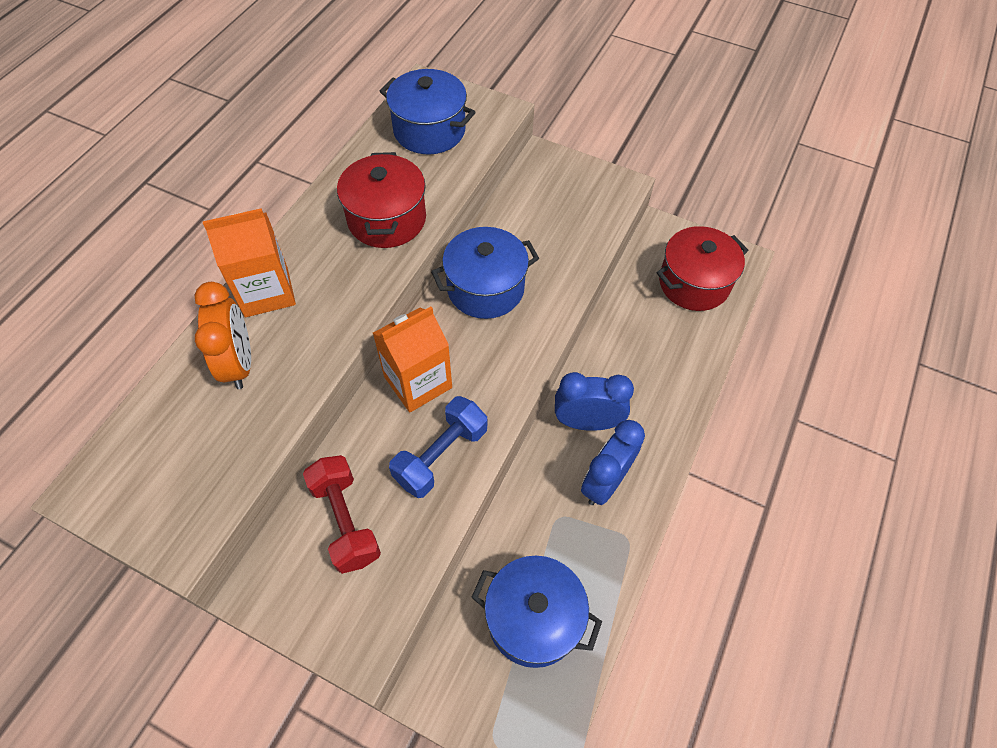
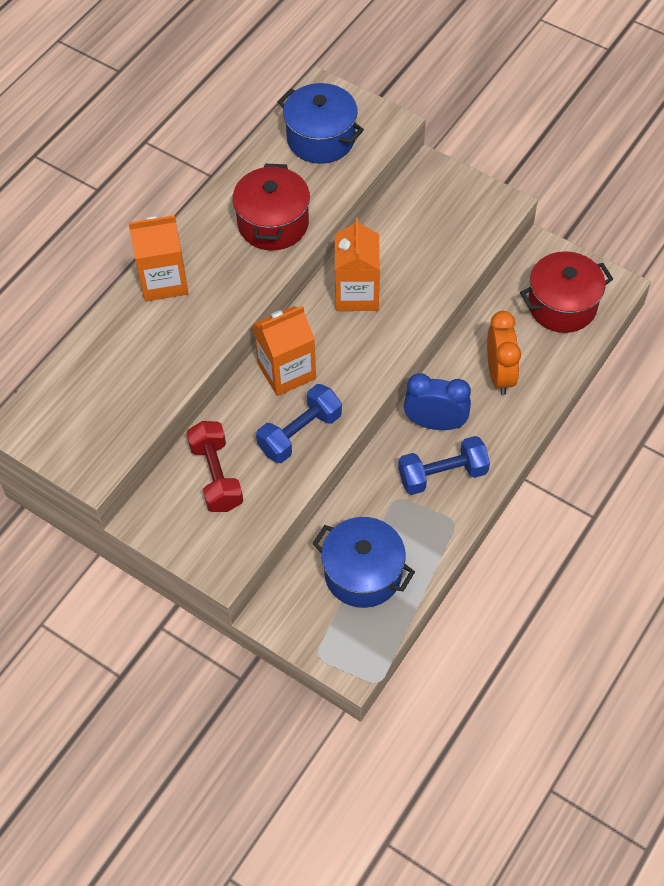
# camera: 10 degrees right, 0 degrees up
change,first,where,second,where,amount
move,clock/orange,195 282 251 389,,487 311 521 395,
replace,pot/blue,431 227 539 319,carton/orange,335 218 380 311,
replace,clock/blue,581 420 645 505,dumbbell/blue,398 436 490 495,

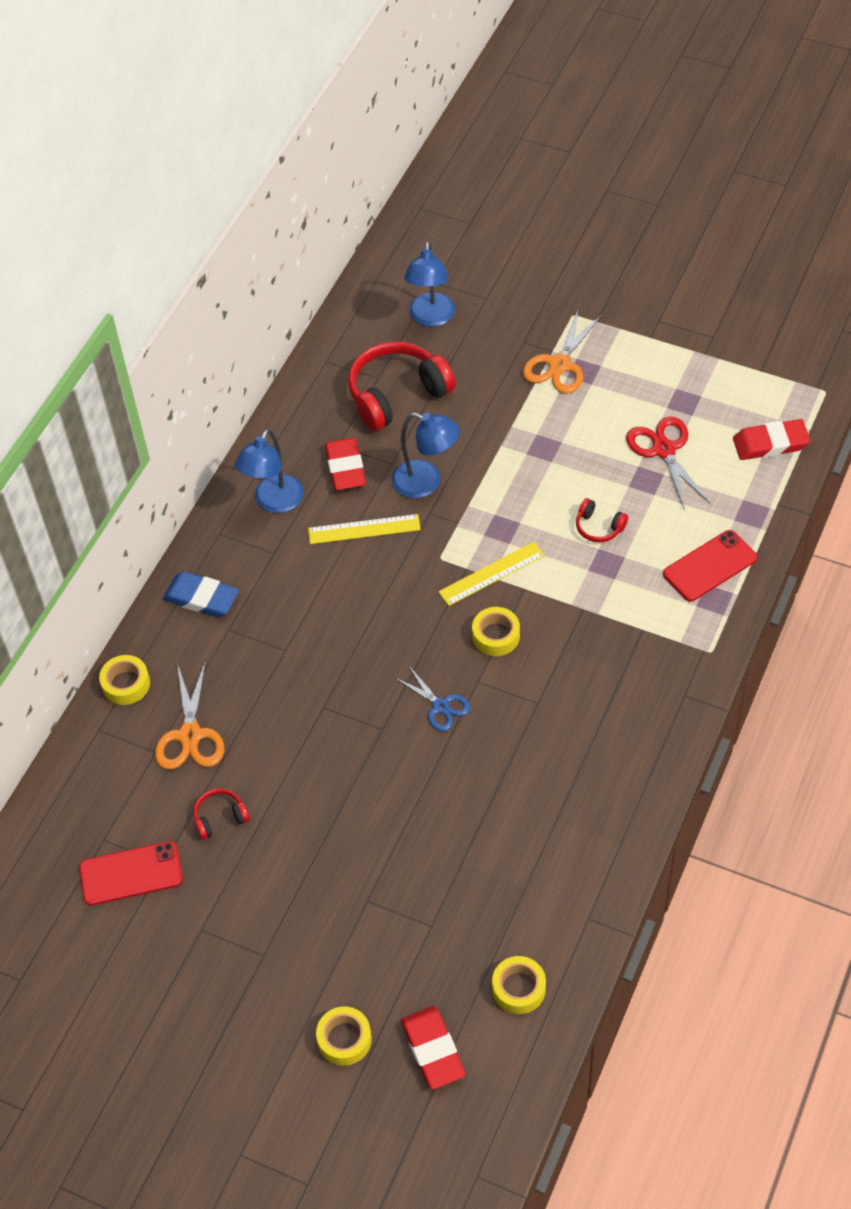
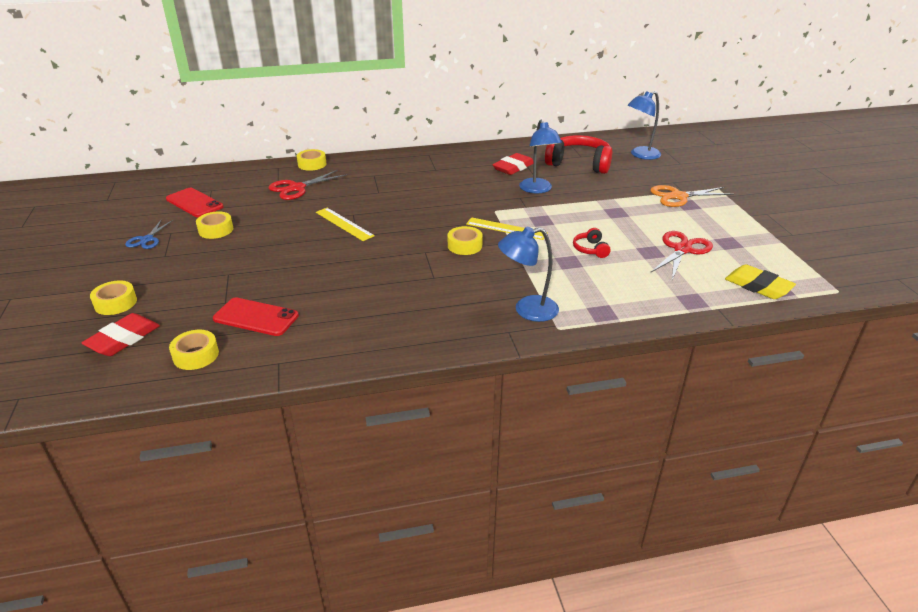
# camera: 50 degrees right, 20 degrees down
change,first,where,second,where,amount
recolor,scissors/orange,155 660 224 769,scissors/red,269 170 347 200,
delete,eraser/blue,163 572 239 617,,,
delete,headphones/red,193 788 250 840,,,
move,lamp/blue,235 429 304 513,,498 227 559 322,
move,ruler/yellow,308 514 421 544,,316 208 375 241,
move,scissors/blue,395 666 470 731,,125 219 173 249,
move,phone/red,663 530 757 602,,213 298 299 336,
recolor,eraser/red,733 419 810 460,eraser/yellow,725 264 796 299,
insert,,,tape/yellow,196 212 233 239,

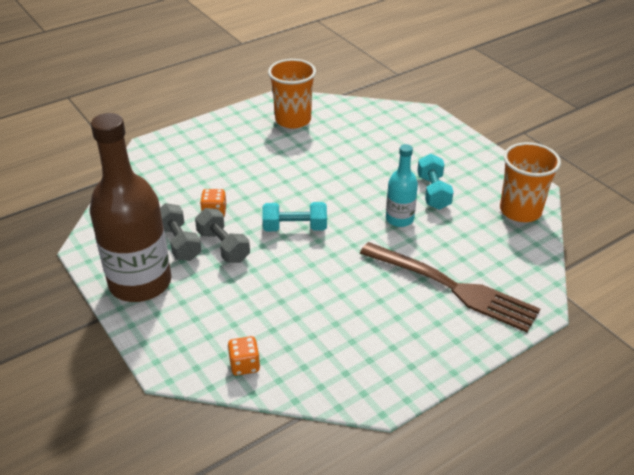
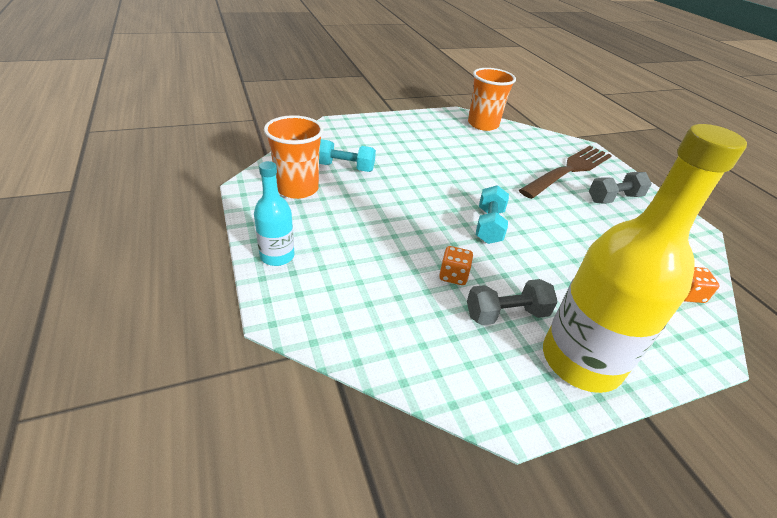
# camera: 80 degrees left, 0 degrees up
change,first,where,second,where,amount
recolor,bottle/brown,90 113 171 302,bottle/yellow,543 124 747 393,
move,dumbbell/grey,195 208 250 263,,589 172 652 204,
move,bottle/turquoise,386 144 418 227,,254 161 294 266,
move,dumbbell/turquoise,417 154 454 210,,319 139 376 172,

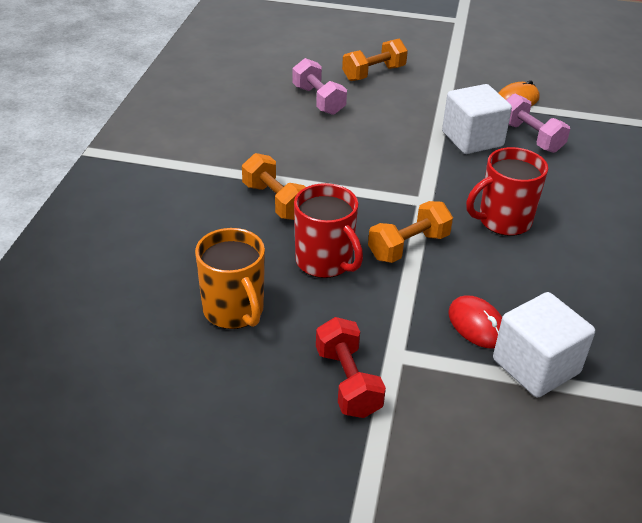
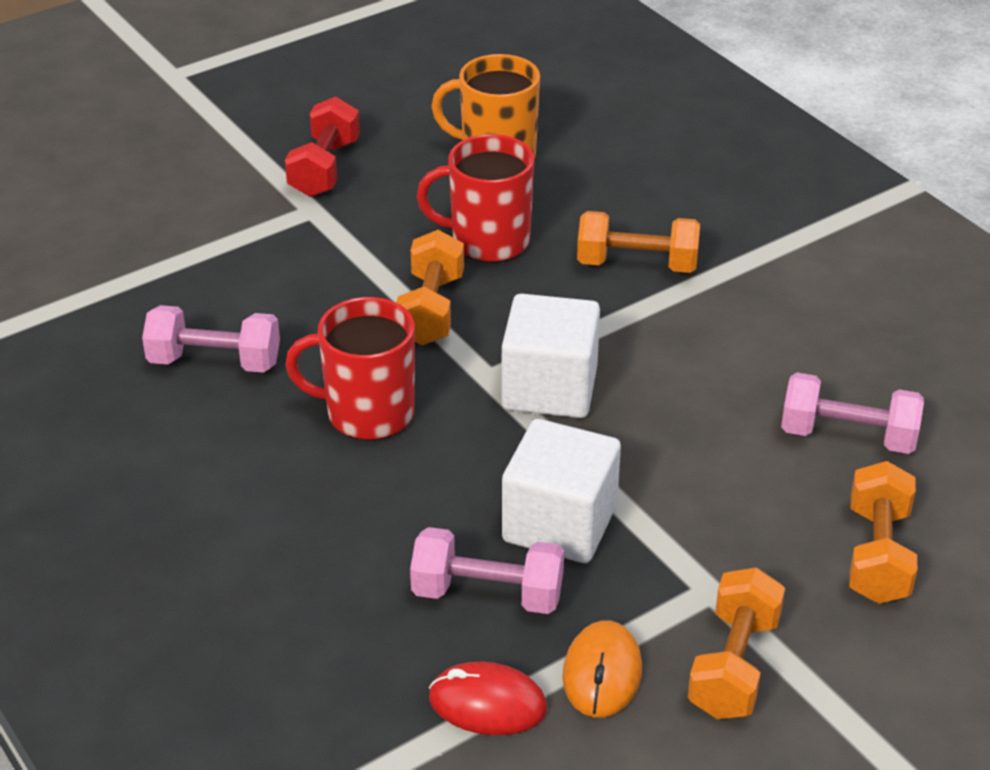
# camera: 135 degrees right, 0 degrees up
change,first,where,second,where,amount
rotate,dumbbell/red,316 317 386 418,,285 96 360 197,75 degrees clockwise
move,mouse/red,448 295 502 349,,429 662 547 735,
rotate,mug/red,466 147 548 236,,285 297 415 440,105 degrees counterclockwise
move,cube/white,493 292 595 398,,501 294 600 418,
insert,,,dumbbell/pink,142 305 280 373,
insert,,,dumbbell/orange,688 567 785 719,

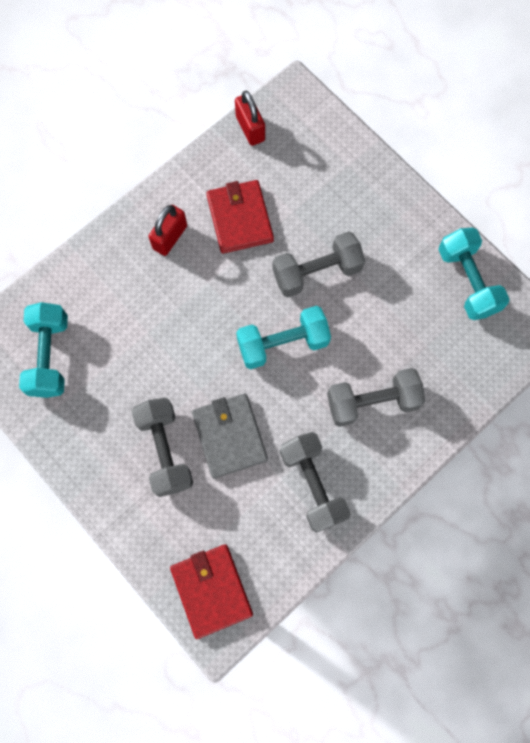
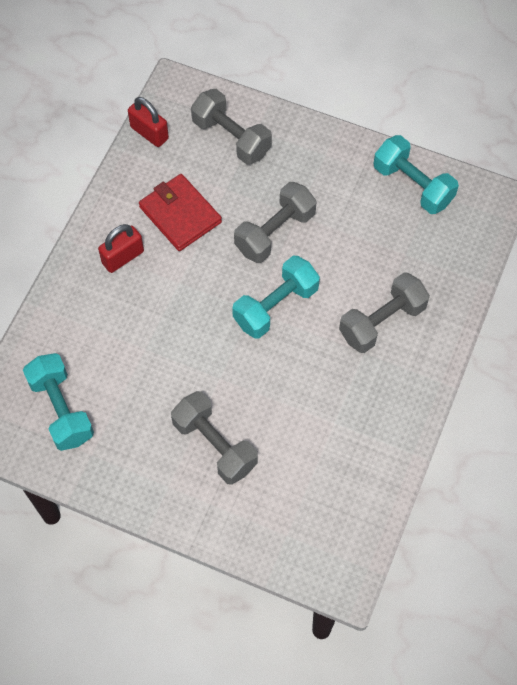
# camera: 25 degrees left, 10 degrees down
change,first,where,second,where,amount
rotate,padlock/red,148 205 187 256,,98 224 144 273,45 degrees clockwise
delete,wallet/red,170 544 253 639,,,
delete,wallet/grey,192 394 268 479,,,
move,dumbbell/grey,280 432 351 533,,191 89 272 165,

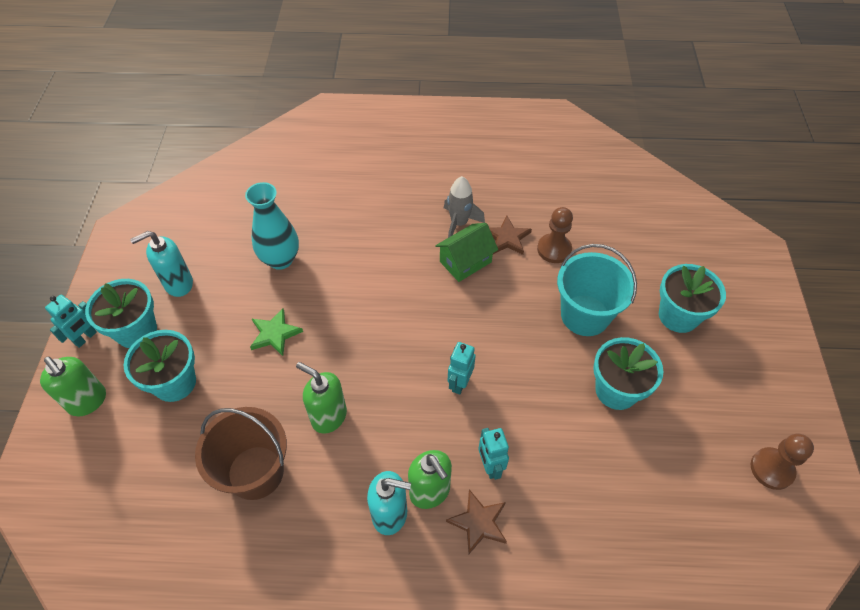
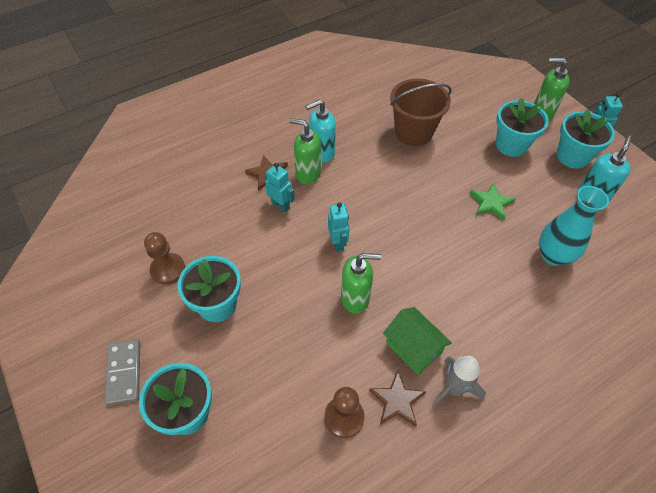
# camera: 145 degrees right, 0 degrees up
change,first,where,second,where,amount
move,soap dispenser/green,296 362 347 434,,341 253 382 314,
rotate,house/green,435 223 498 282,,383 307 452 375,60 degrees counterclockwise
delete,bucket/turquoise,557 244 637 336,,,
move,pawn/brown,751 433 814 490,,144 232 185 285,
insert,,,domino/grey,105 339 140 405,

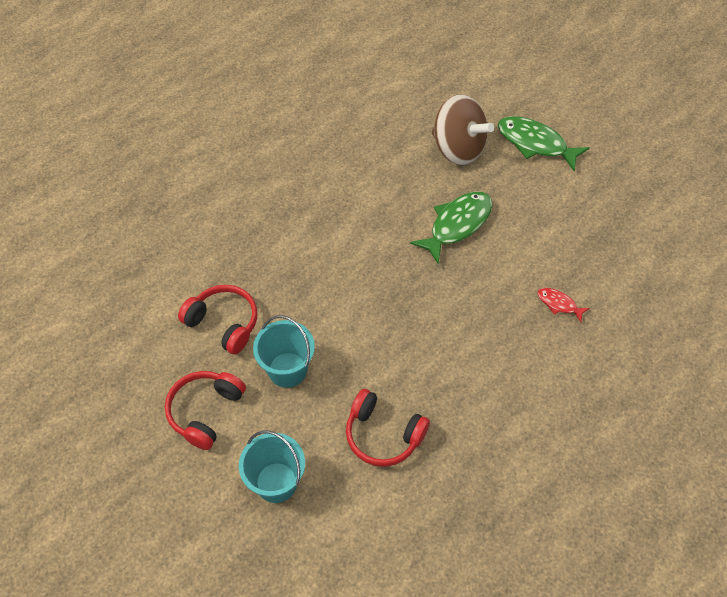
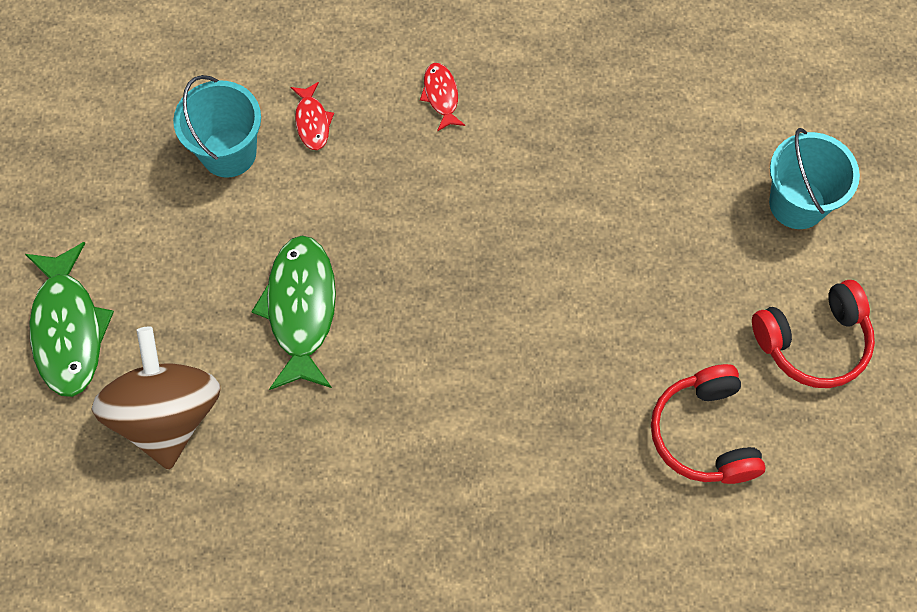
# camera: 135 degrees left, 10 degrees up
change,first,where,second,where,amount
move,bucket/turquoise,253 315 315 388,,173 75 261 178,
delete,headphones/red,346 389 430 467,,,
rotate,fish/green,410 192 492 264,,252 235 336 390,90 degrees clockwise
insert,,,fish/red,420 63 465 132,

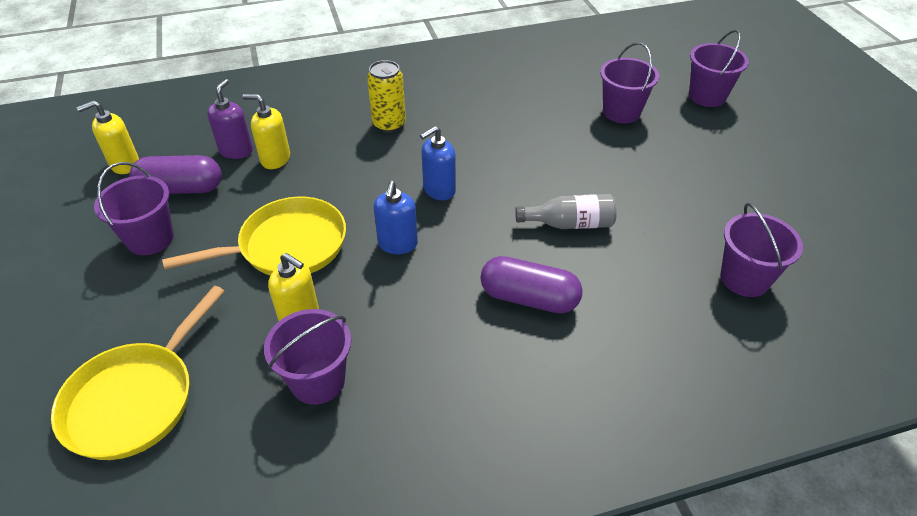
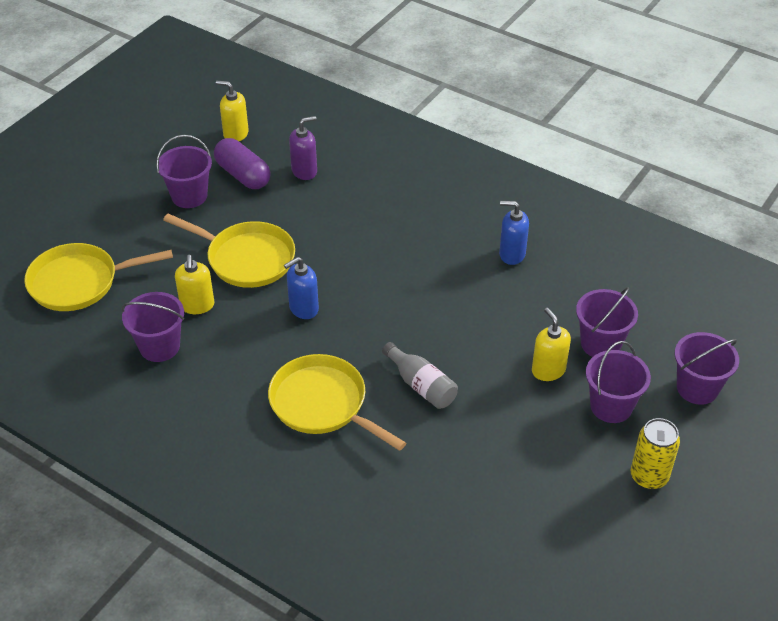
# camera: 50 degrees right, 0 degrees up
change,first,where,second,where,amount
move,soap dispenser/yellow,242 94 290 169,,532 308 571 381,
move,can/yellow,367 60 406 133,,630 418 680 490,
move,soap dispenser/blue,420 126 456 200,,499 201 529 265,
replace,capsule/purple,480 256 583 314,pan/yellow,268 354 406 451,
move,bucket/purple,721 203 803 297,,586 341 651 423,

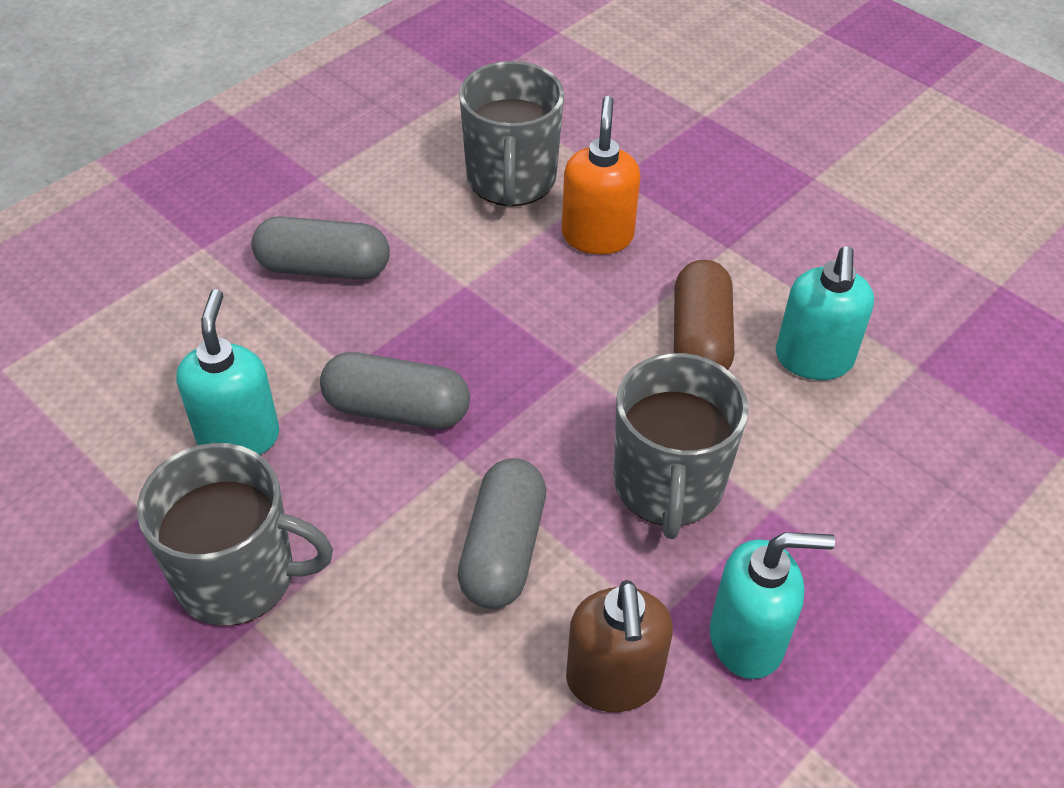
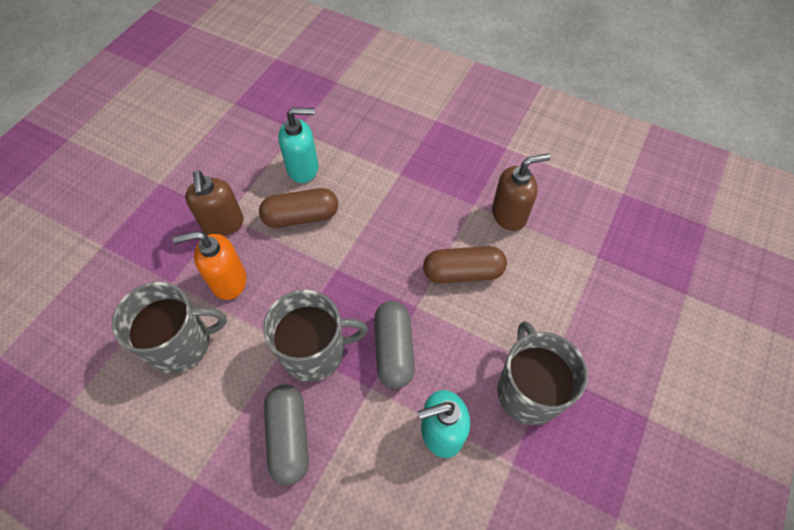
# camera: 105 degrees left, 10 degrees up
change,first,where,second,where,amount
recolor,capsule/grey,457 458 546 609,capsule/brown,423 246 507 283,
move,mug/grey,614 353 749 539,,263 290 368 382,
delete,soap dispenser/turquoise,710 532 835 679,,,
insert,,,soap dispenser/brown,185 170 244 236,

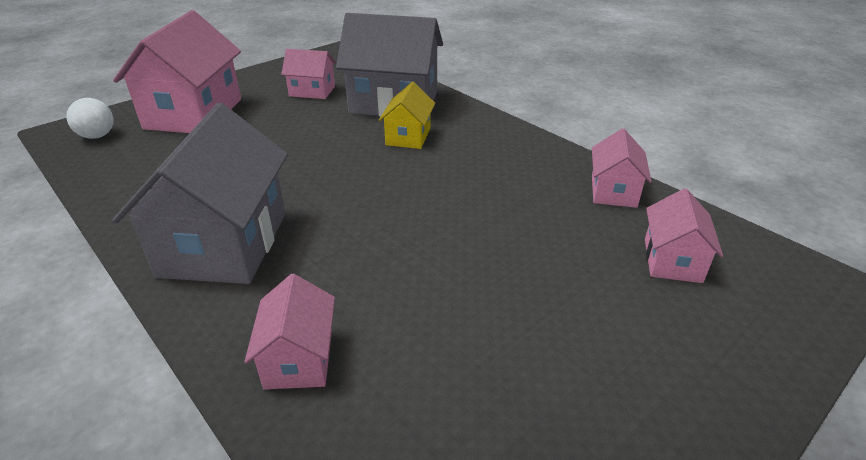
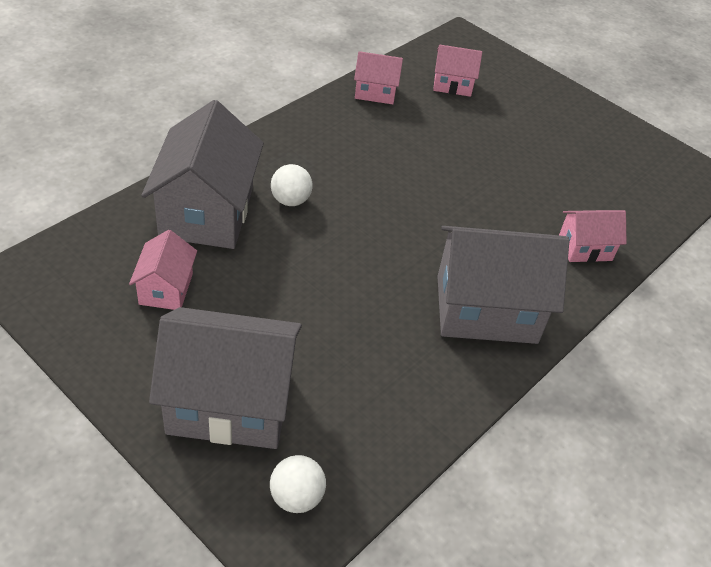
# camera: 100 degrees left, 10 degrees up
change,first,where,second,where,amount
recolor,house/pink,113 10 241 133,house/grey,149 307 302 449,
replace,house/yellow,379 82 435 149,ball/white,271 164 313 206,

